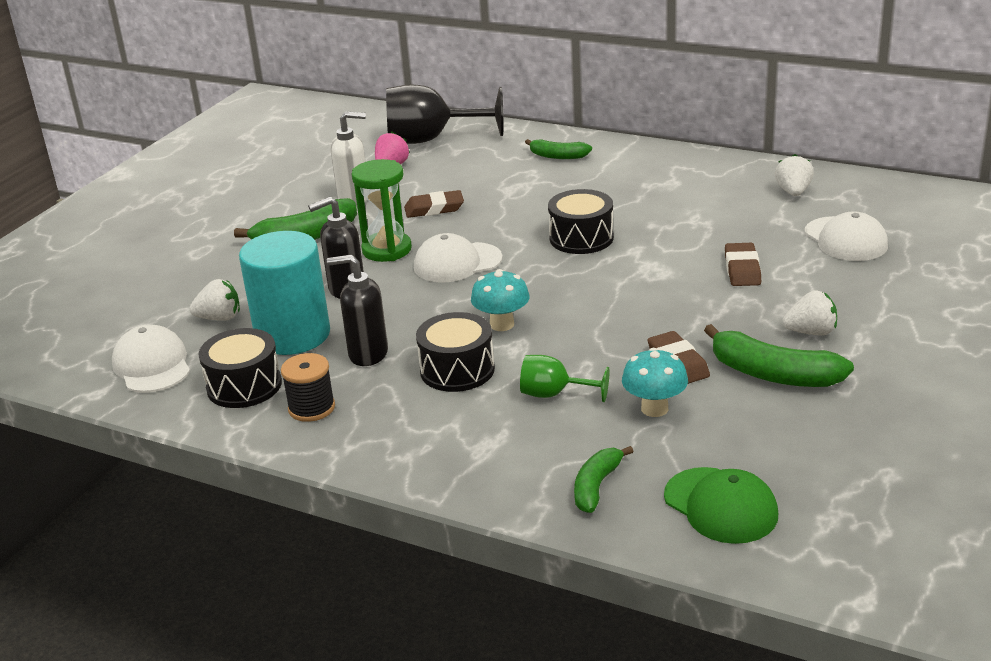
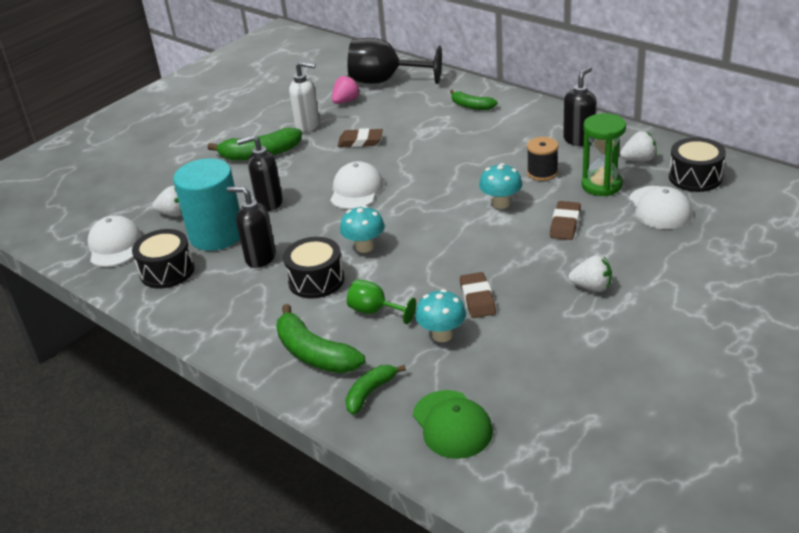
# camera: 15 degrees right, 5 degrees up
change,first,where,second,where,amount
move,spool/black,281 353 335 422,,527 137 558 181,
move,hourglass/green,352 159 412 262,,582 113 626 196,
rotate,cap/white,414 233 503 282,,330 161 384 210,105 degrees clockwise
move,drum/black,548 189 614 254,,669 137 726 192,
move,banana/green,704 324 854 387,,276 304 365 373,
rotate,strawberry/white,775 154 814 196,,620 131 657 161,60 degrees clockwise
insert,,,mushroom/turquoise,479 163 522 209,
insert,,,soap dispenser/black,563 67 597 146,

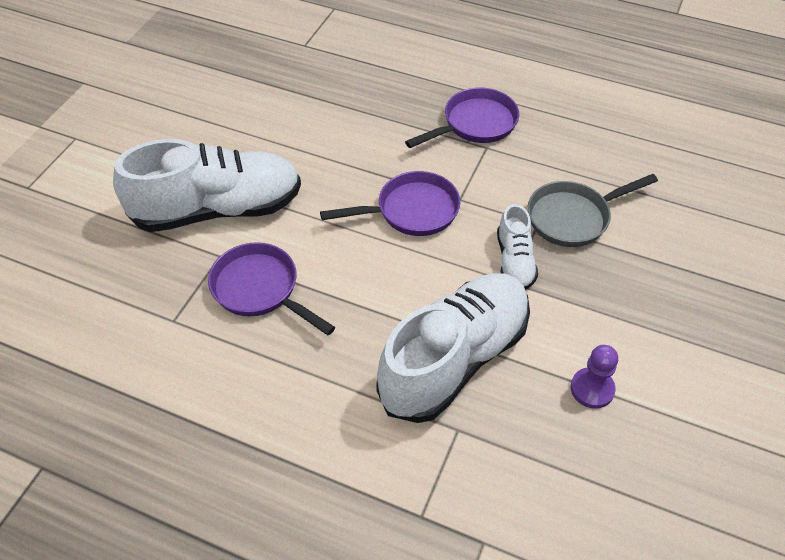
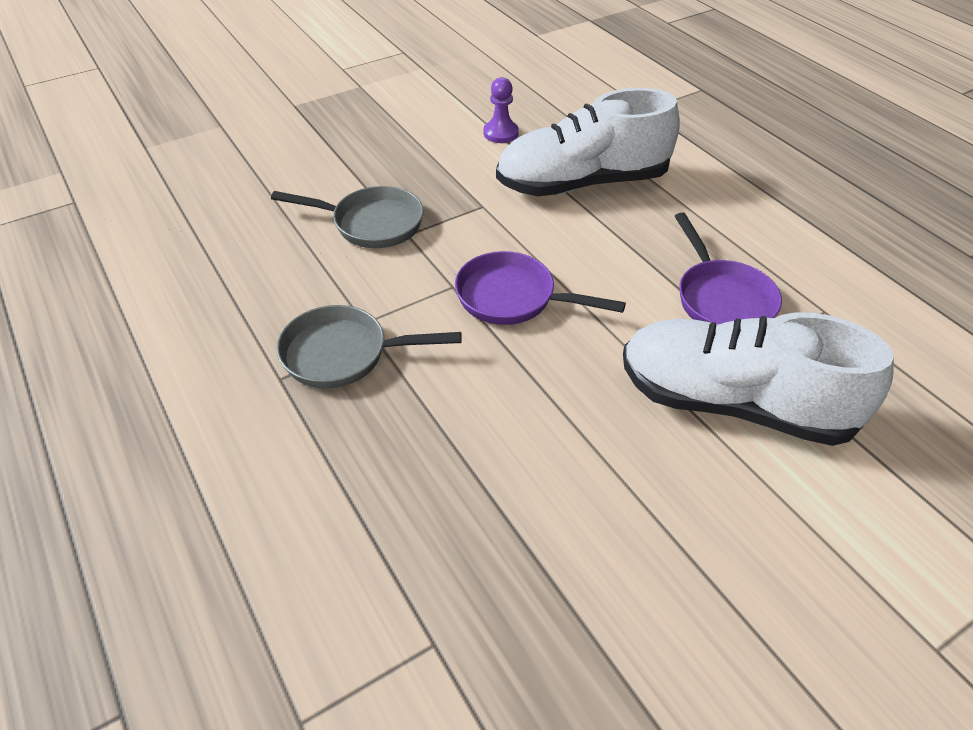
# camera: 145 degrees left, 5 degrees down
change,first,where,second,where,amount
recolor,pan/purple,405 88 520 148,pan/grey,276 305 462 388,
delete,shoe/white,497 204 538 290,,,

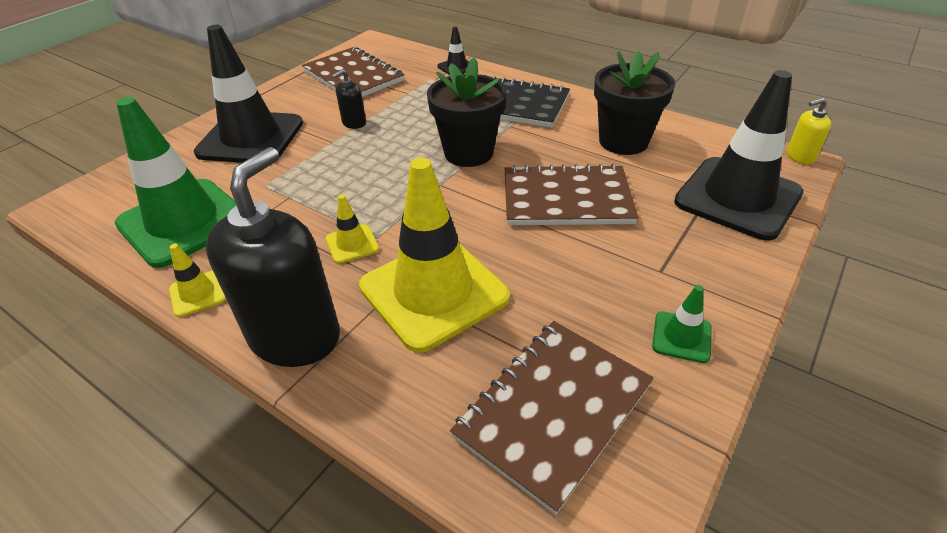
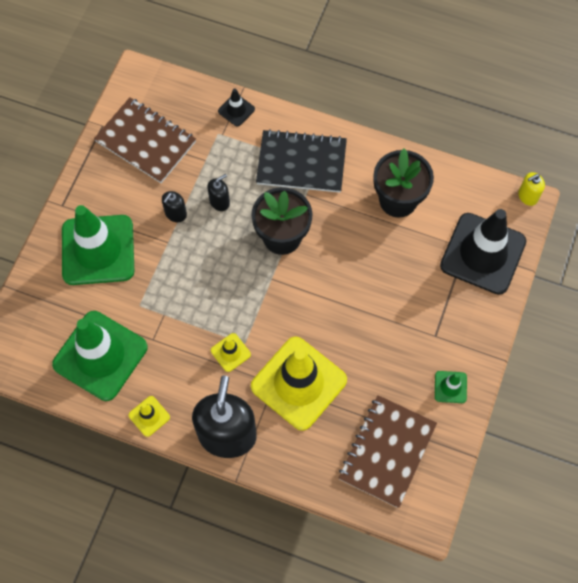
# camera: 15 degrees left, 25 degrees up
change,first,where,second,where,amount
recolor,traffic cone/black,194 25 303 163,traffic cone/green,62 205 134 285,
delete,notebook/brown,504 164 638 225,,,
insert,,,soap dispenser/black,207 174 230 211,

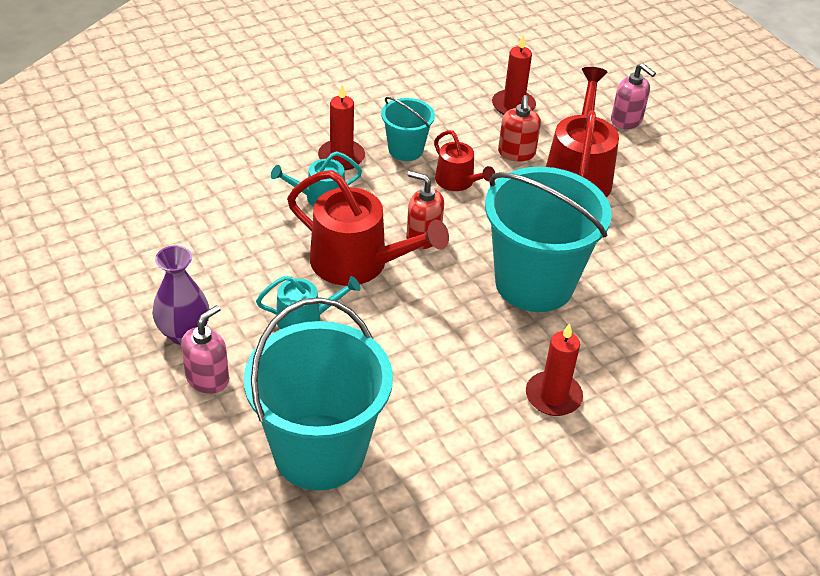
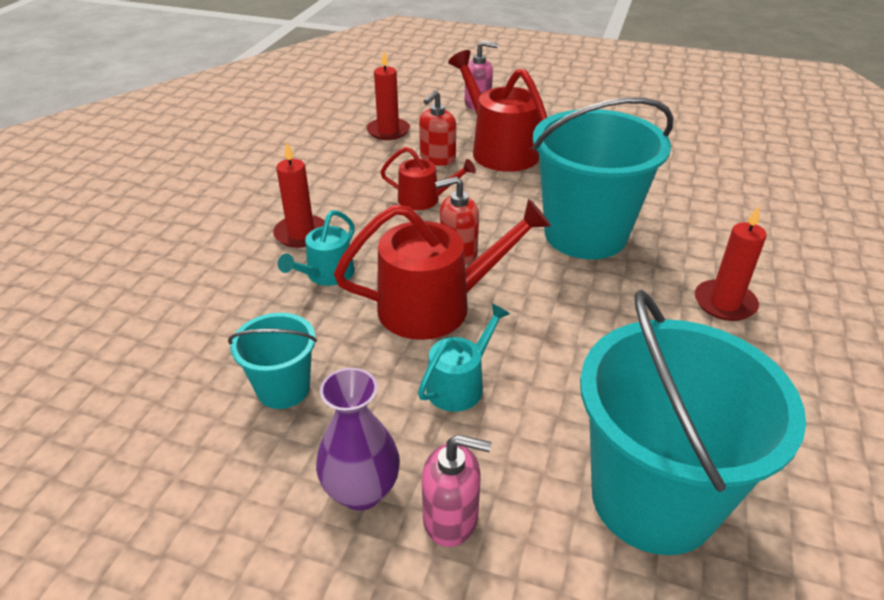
# camera: 40 degrees left, 5 degrees down
change,first,where,second,where,amount
rotate,soap dispenser/pink,181 305 229 394,,422 434 491 547,105 degrees clockwise
move,bucket/turquoise,381 97 435 161,,228 313 317 409,
rotate,soap dispenser/red,498 95 541 161,,419 90 456 166,75 degrees clockwise

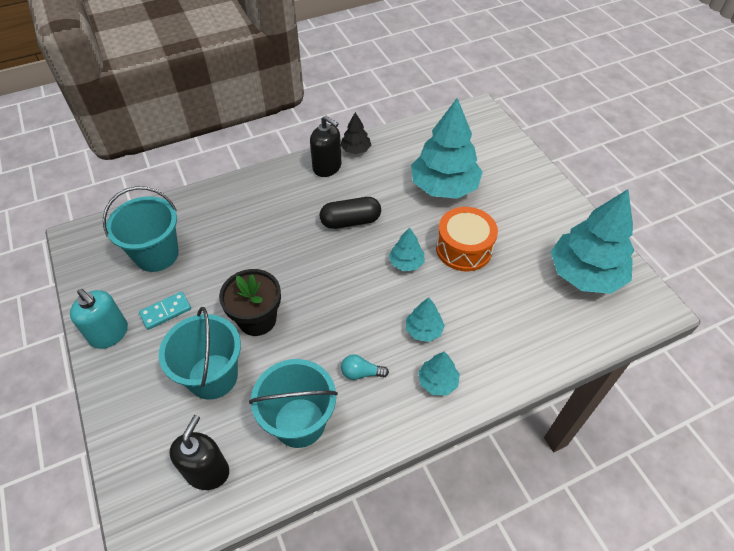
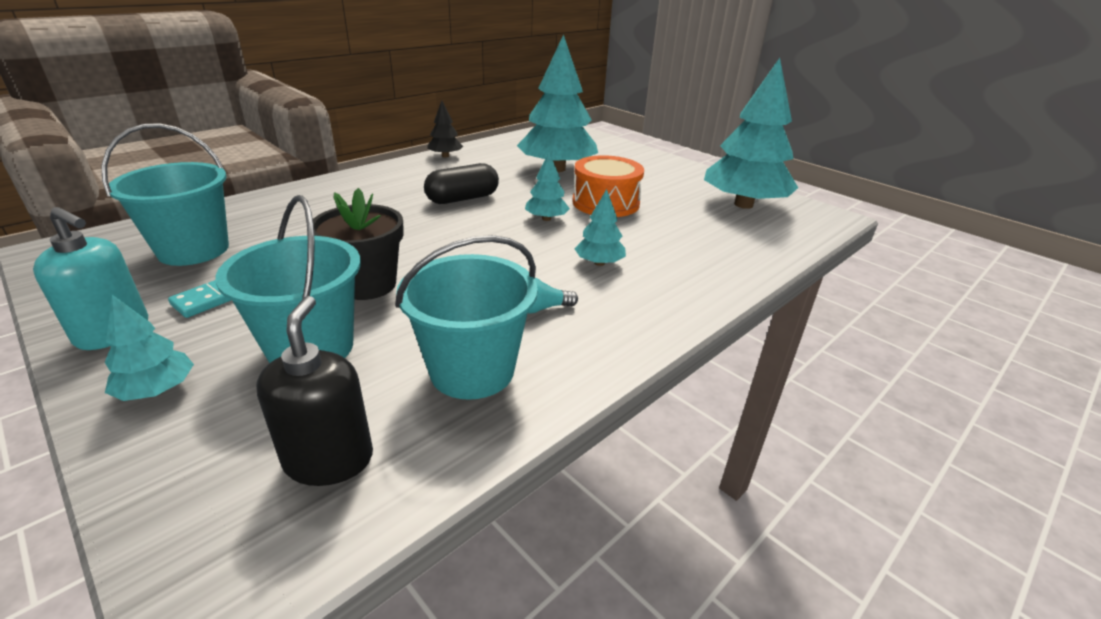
# camera: 20 degrees left, 20 degrees down
change,first,where,second,where,amount
delete,soap dispenser/black,310 116 341 177,,,
move,tree/turquoise,418 351 460 395,,105 295 194 401,

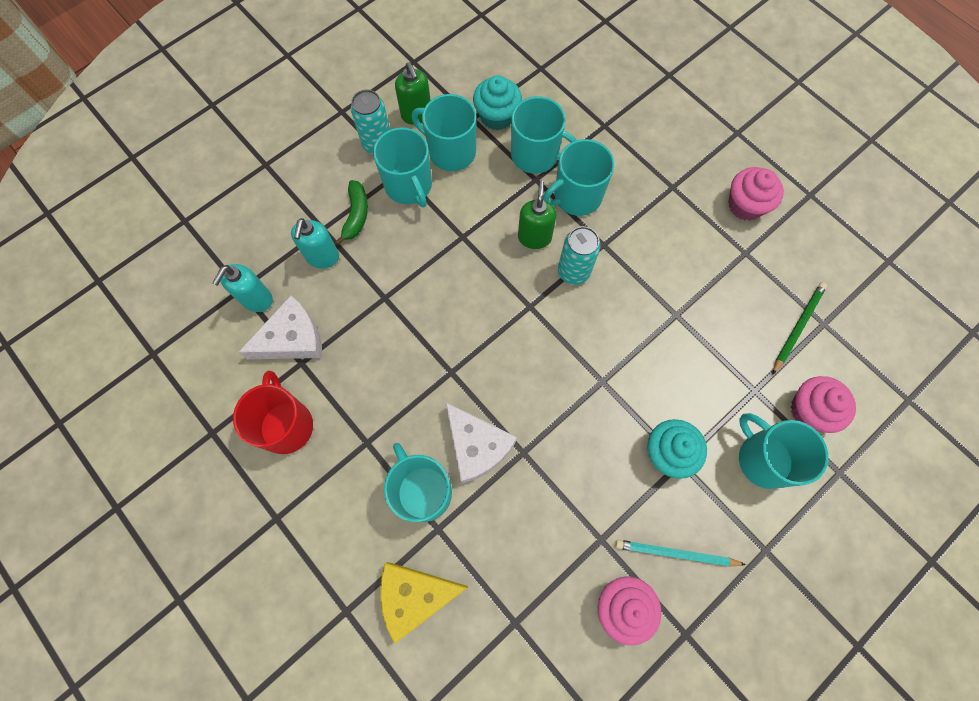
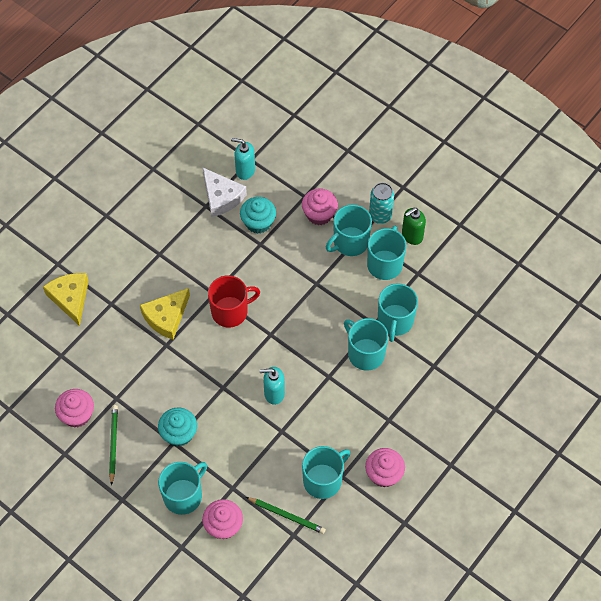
# camera: 80 degrees right, 10 degrees down
change,first,where,second,where,amount
move,mug/red,233 371 313 454,,208 275 260 328,
move,soap dispenser/turquoise,291 218 339 269,,259 367 285 405,
replace,banana/green,335 180 368 245,cupcake/pink,302 188 338 225,
move,mug/turquoise,384 443 452 522,,302 446 351 499,
recolor,cheese/white,446 402 517 484,cheese/yellow,140 288 190 340,
move,cupcake/turquoise,473 75 522 130,,240 197 276 234,
delete,soap dispenser/green,518 180 557 249,,,
delete,can/turquoise,558 226 601 285,,,
recolor,pencil/turquoise,615 540 746 567,pencil/green,109 405 118 485,

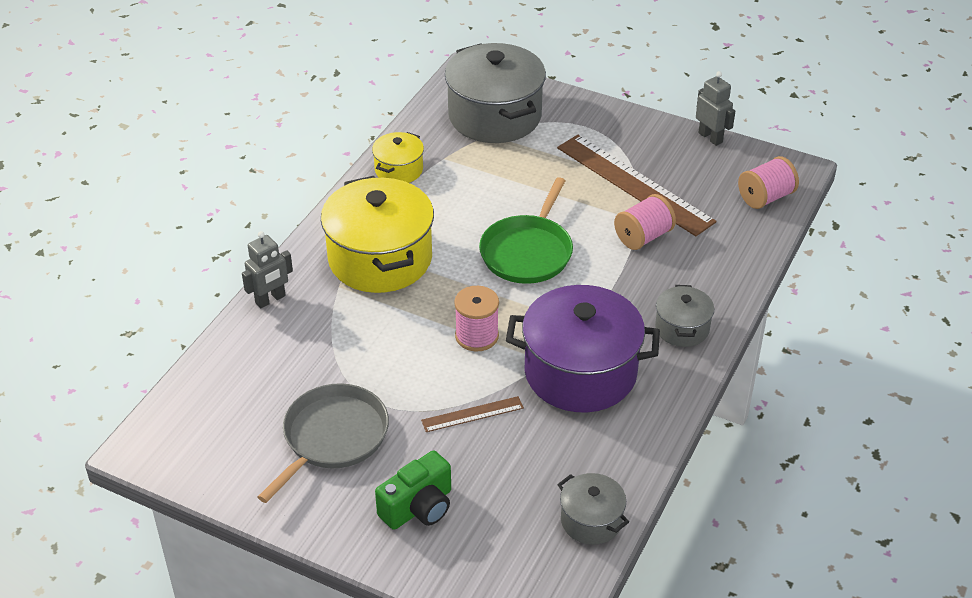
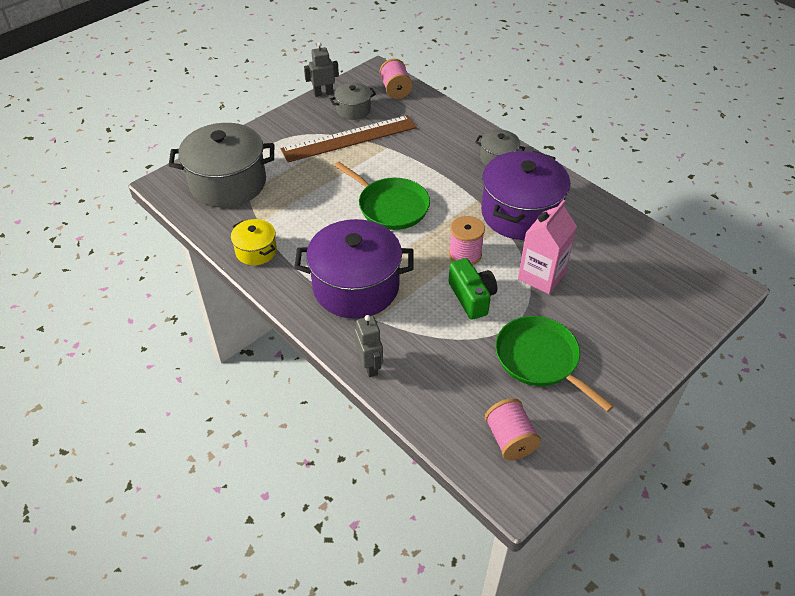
# camera: 70 degrees left, 5 degrees up
change,first,where,second,where,amount
recolor,pan/grey,258 383 389 503,pan/green,495 316 614 412,
recolor,pot/yellow,321 176 434 293,pot/purple,294 219 414 318,
move,camera/green,375 451 451 530,,449 258 497 320,
replace,ruler/brown,421 396 524 432,carton/pink,518 200 577 294,
move,pot/grey,557 473 629 545,,330 83 376 120,
move,spool/pink,614 194 676 250,,485 398 541 460,

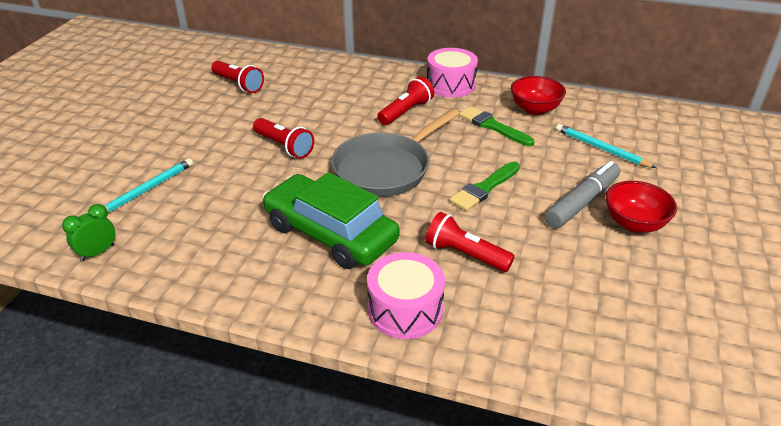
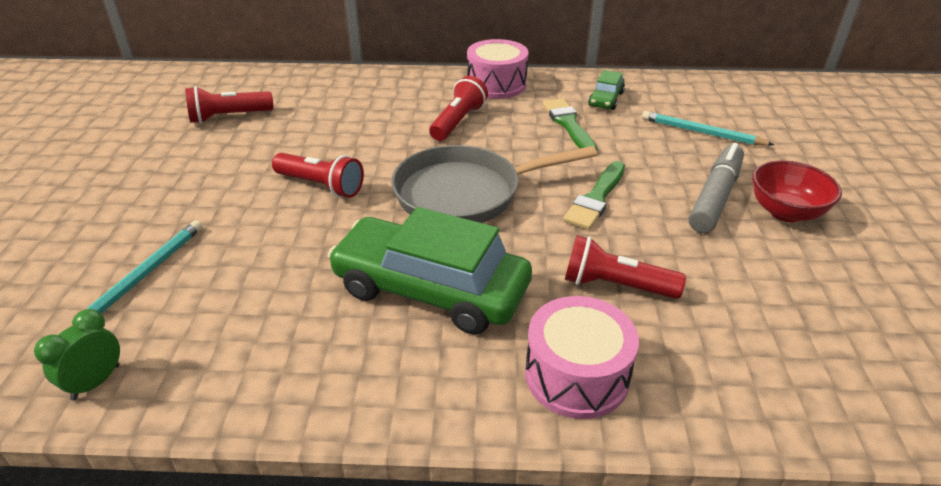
# camera: 15 degrees left, 0 degrees up
change,first,where,second,where,amount
rotate,flashlight/red,211 61 264 93,,185 86 274 123,135 degrees clockwise
rotate,pan/grey,331 109 460 197,,391 145 597 223,45 degrees clockwise
rotate,brush/green,459 106 535 146,,543 98 597 151,45 degrees clockwise
replace,bowl/red,511 76 566 115,car/green,588 70 625 110,

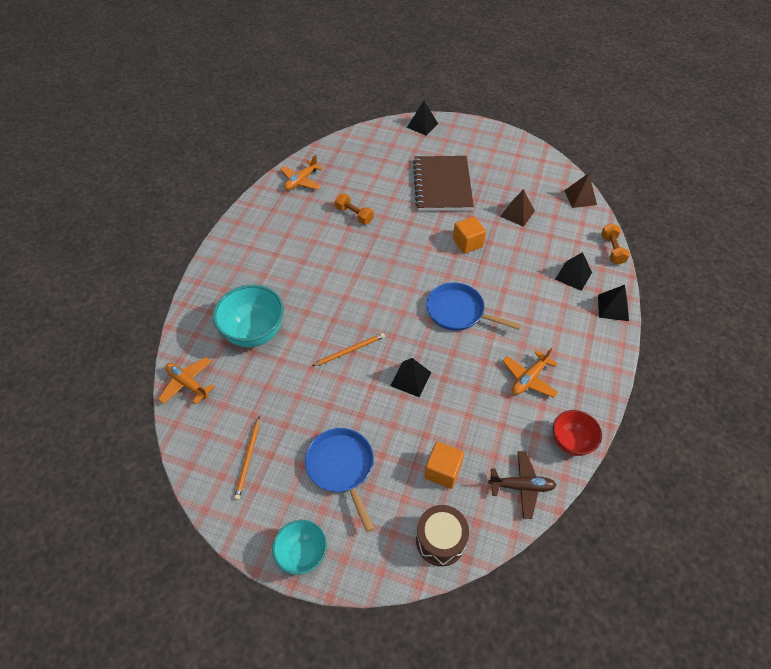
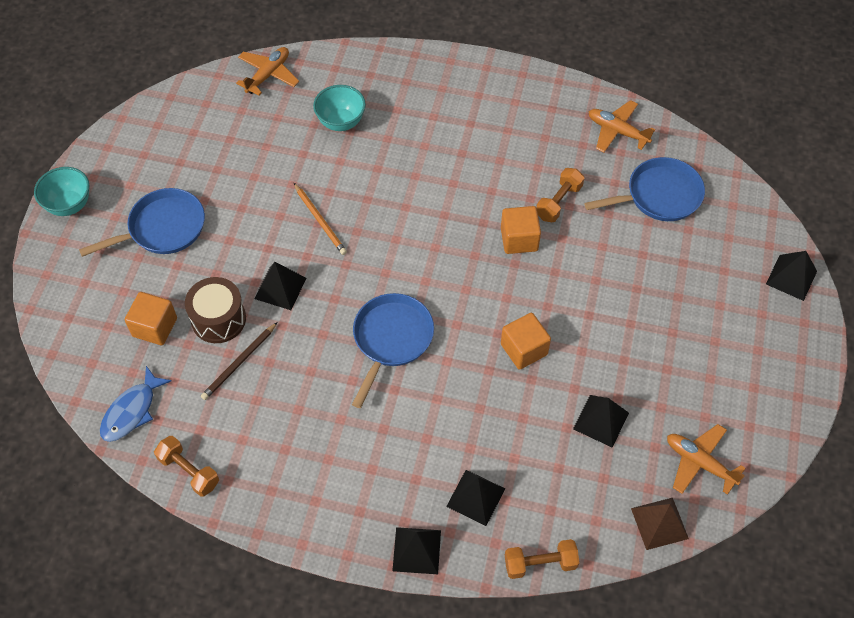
# camera: 85 degrees right, 5 degrees up
change,first,where,second,where,amount
resize,bowl/turquoise,213 285 284 347,,313 85 366 131,x0.62
delete,pencil/orange,234 417 260 500,,,
delete,notebook/brown,413 156 474 211,,,
move,drum/brown,416 505 469 566,,185 277 246 343,
replace,plane/brown,488 451 556 519,fish/blue,100 366 172 442,
recolor,pyramid/brown,500 189 535 227,pyramid/black,573 395 629 448,
move,plane/orange,502 348 559 398,,667 424 746 495,
replace,bowl/red,553 410 602 456,dumbbell/orange,154 436 219 497,
insert,,,pencil/brown,201 323 277 400,
insert,,,cube/orange,501 206 541 254,
insert,,,pan/blue,584 157 705 221,

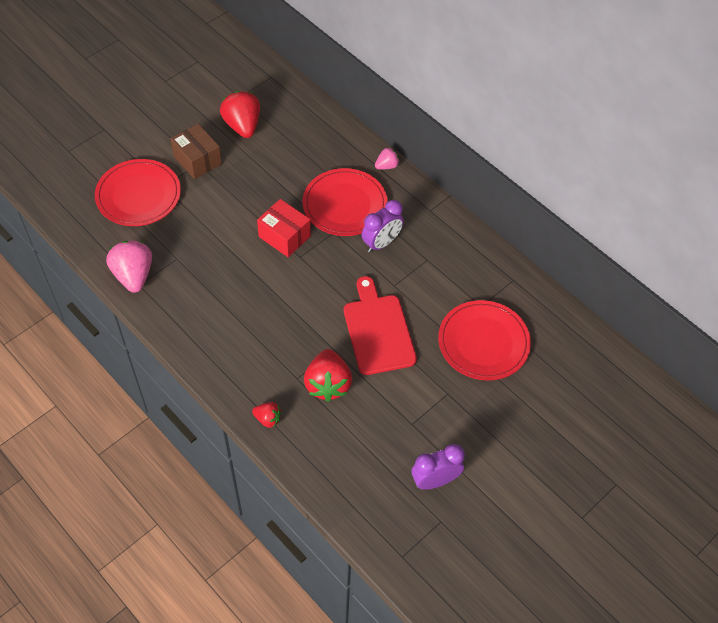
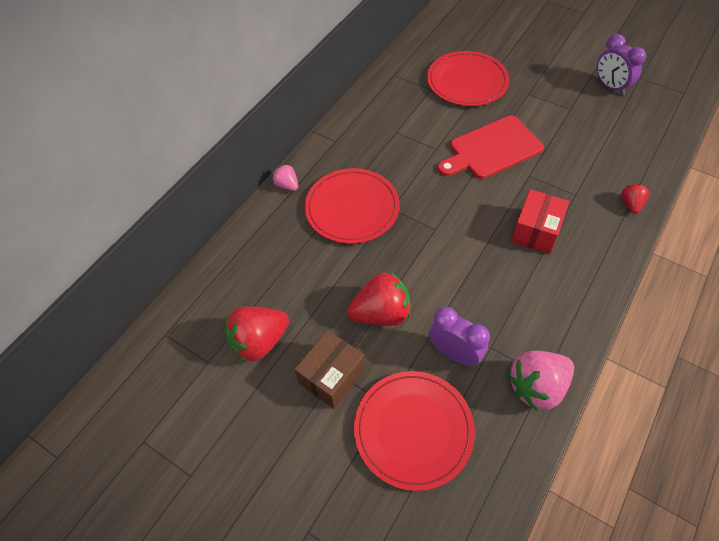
# camera: 100 degrees left, 0 degrees up
change,first,where,second,where,amount
move,box/red,257 199 311 257,,511 189 569 254,
move,strawberry/red,304 349 352 402,,347 272 410 326,
move,clock/purple,362 200 404 253,,429 307 490 366,

